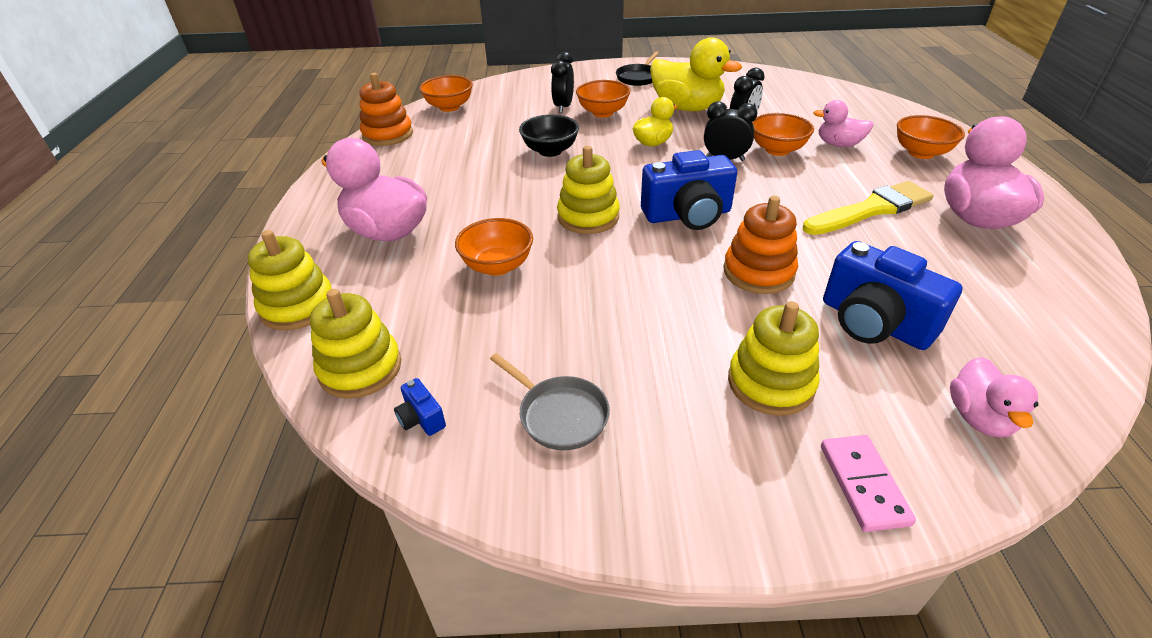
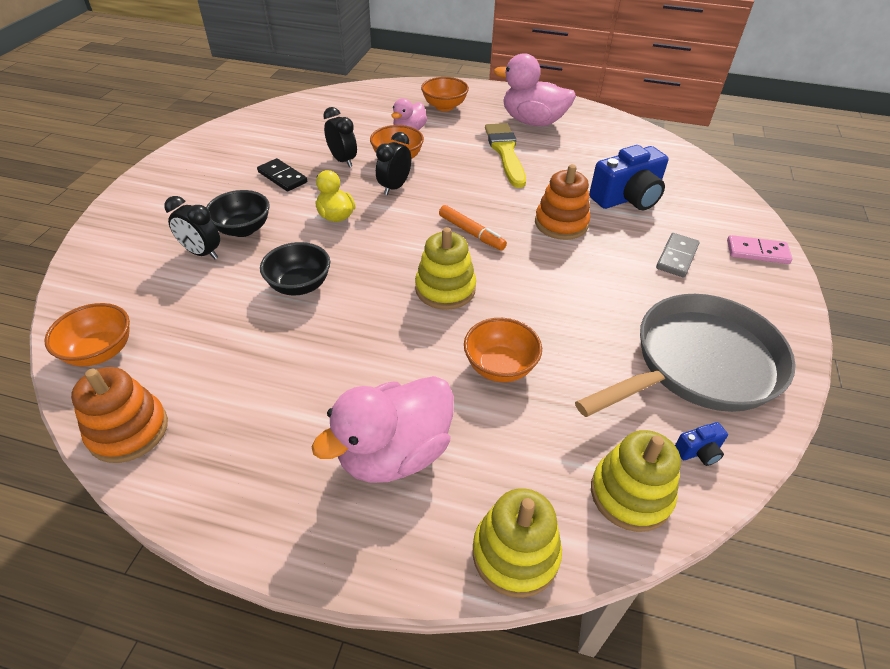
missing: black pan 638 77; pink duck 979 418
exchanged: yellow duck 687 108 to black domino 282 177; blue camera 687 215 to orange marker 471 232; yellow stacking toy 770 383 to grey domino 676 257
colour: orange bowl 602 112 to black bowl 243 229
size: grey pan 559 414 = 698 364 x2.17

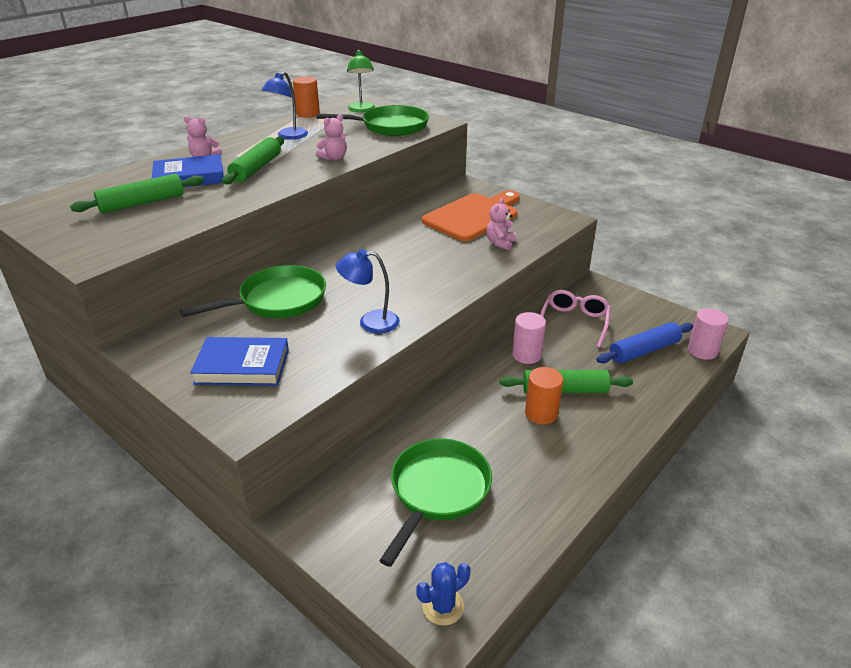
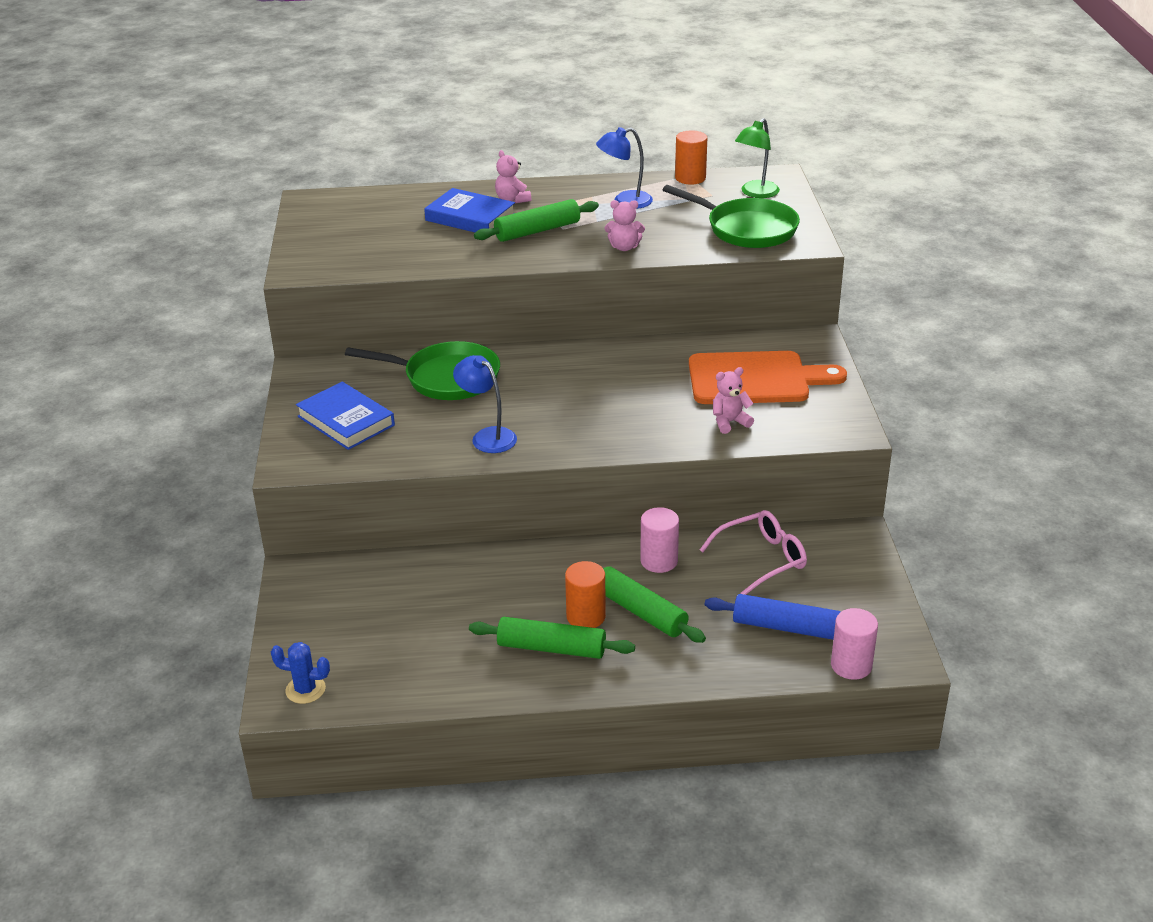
missing: green pan 437 491
relocated: green rolling pin 142 203 to 551 648

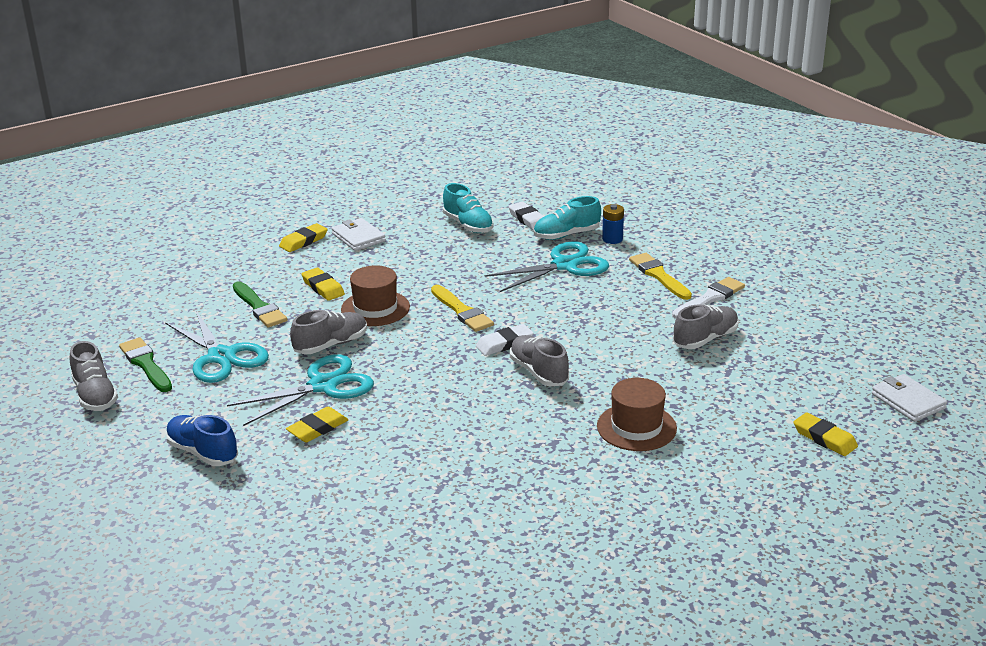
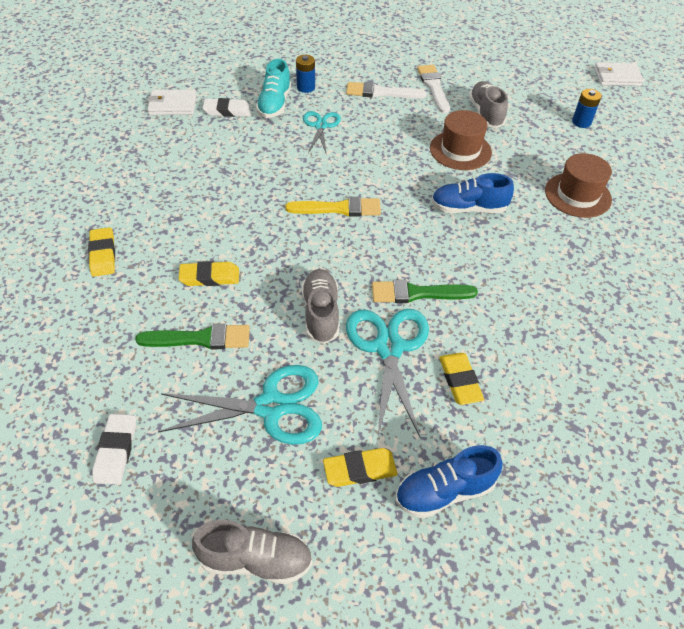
missing: turquoise shoe 468 225
appeared: blue battery 581 122
relocated: white eraser 504 344 to 116 451; white wallet 358 237 to 173 105; yellow eraser 824 438 to 360 470; green brush 146 364 to 417 293; brown hat 375 308 to 460 150
colour: yellow brush 658 275 to white brush 381 92; grey shoe 539 372 to blue shoe 468 208
size: turquoise scissors 565 265 = 321 126 x0.61

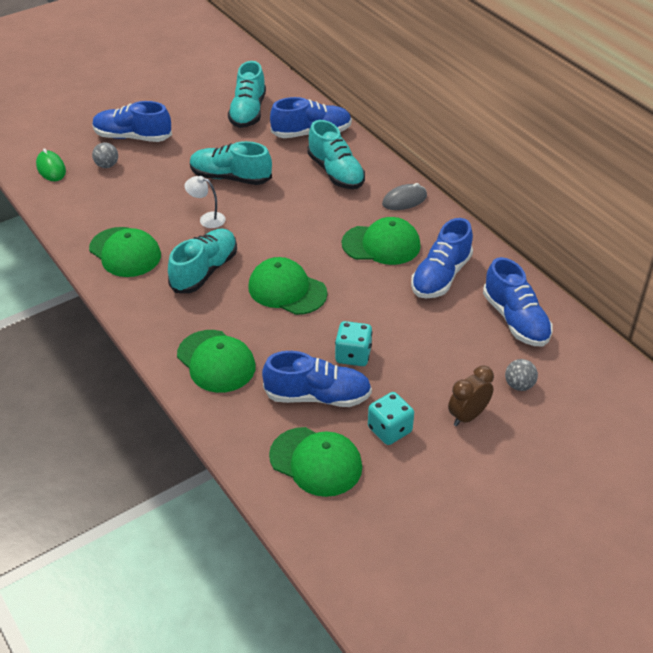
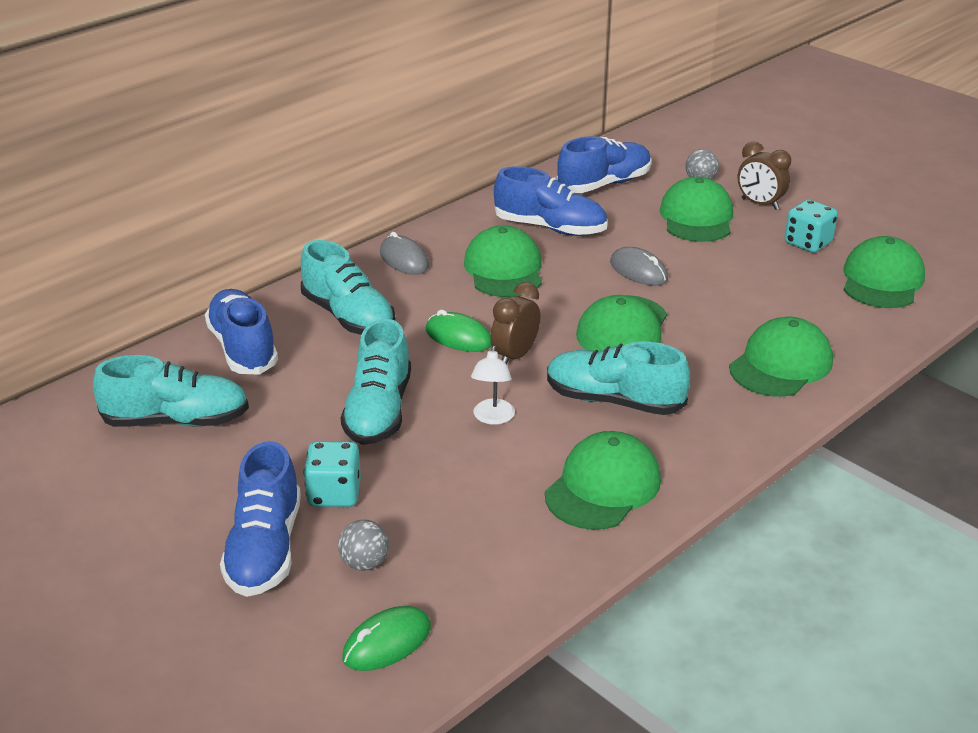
missing: blue shoe 317 396
appeared: green mouse 458 337; brown clock 515 356; grey mouse 638 271; green cap 696 217
relocated: turquoise dice 353 355 to 334 494
spun: turquoise shoe 336 172 = 348 317 90 degrees clockwise

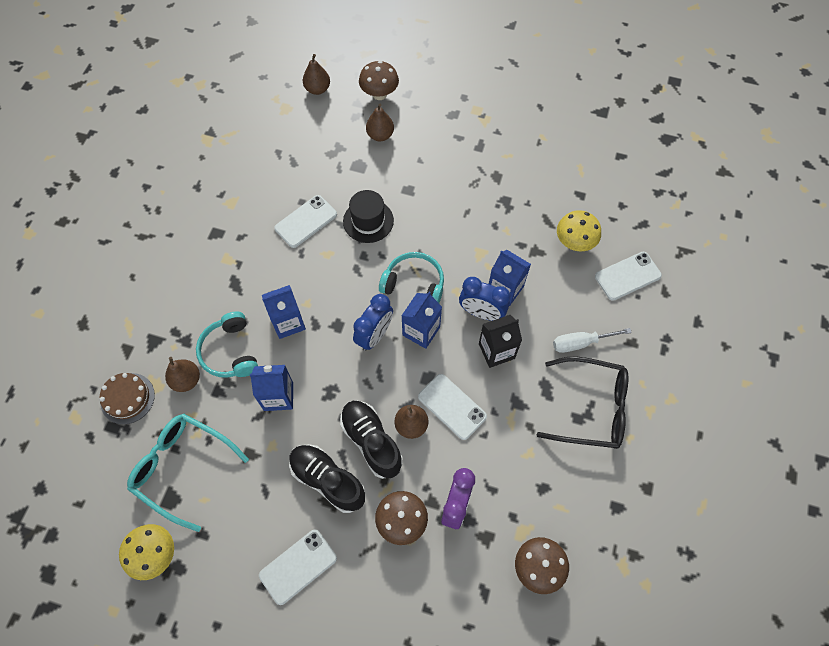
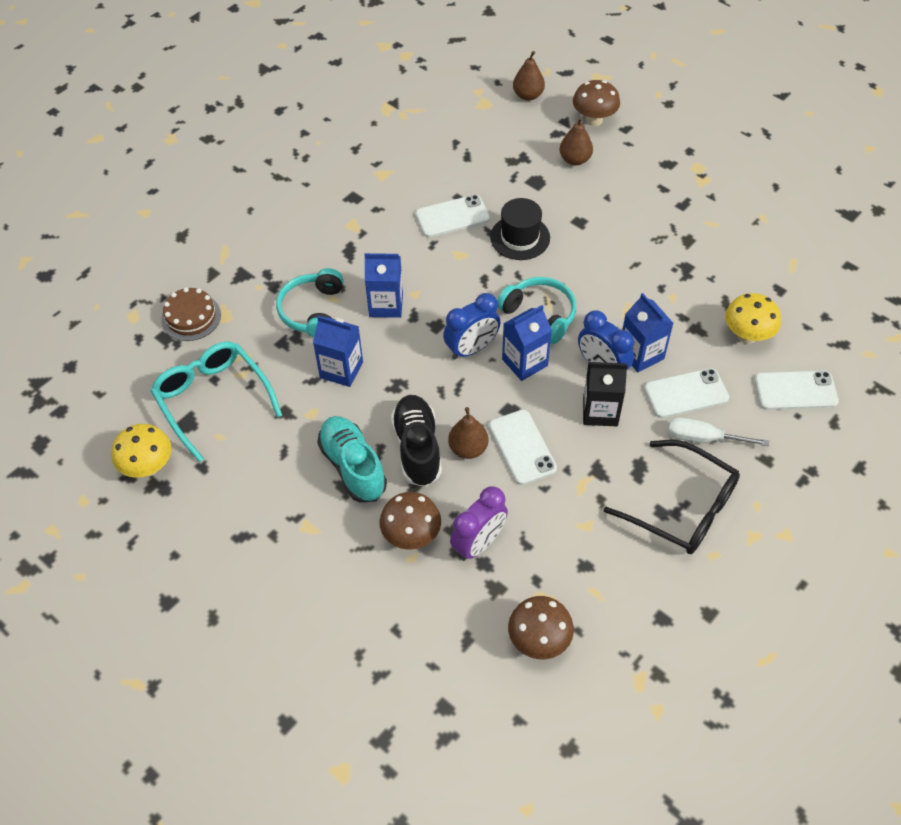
missing: brown pear 186 380
relocated: white phone 298 566 to 686 393
colour: black shoe 328 480 to turquoise shoe 353 466

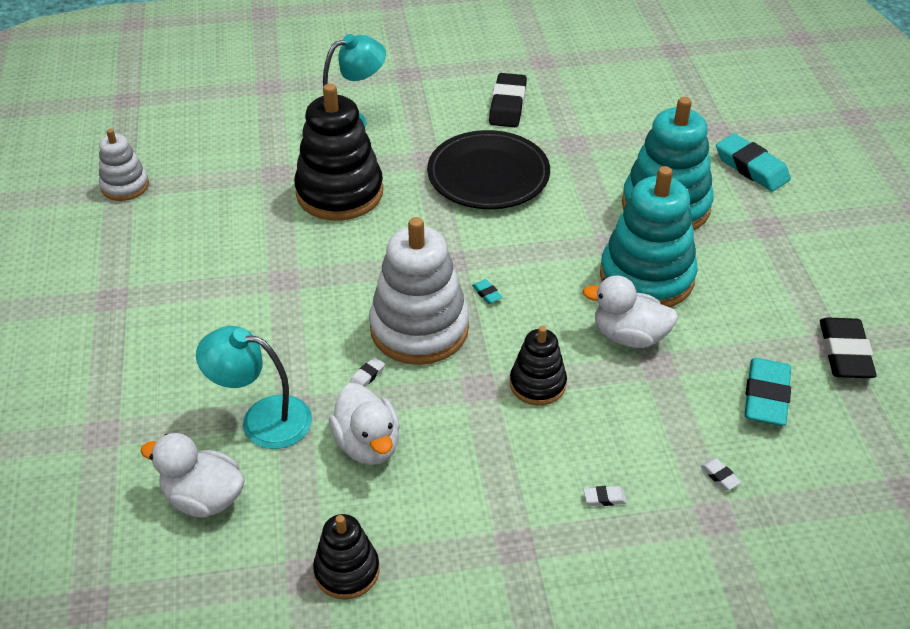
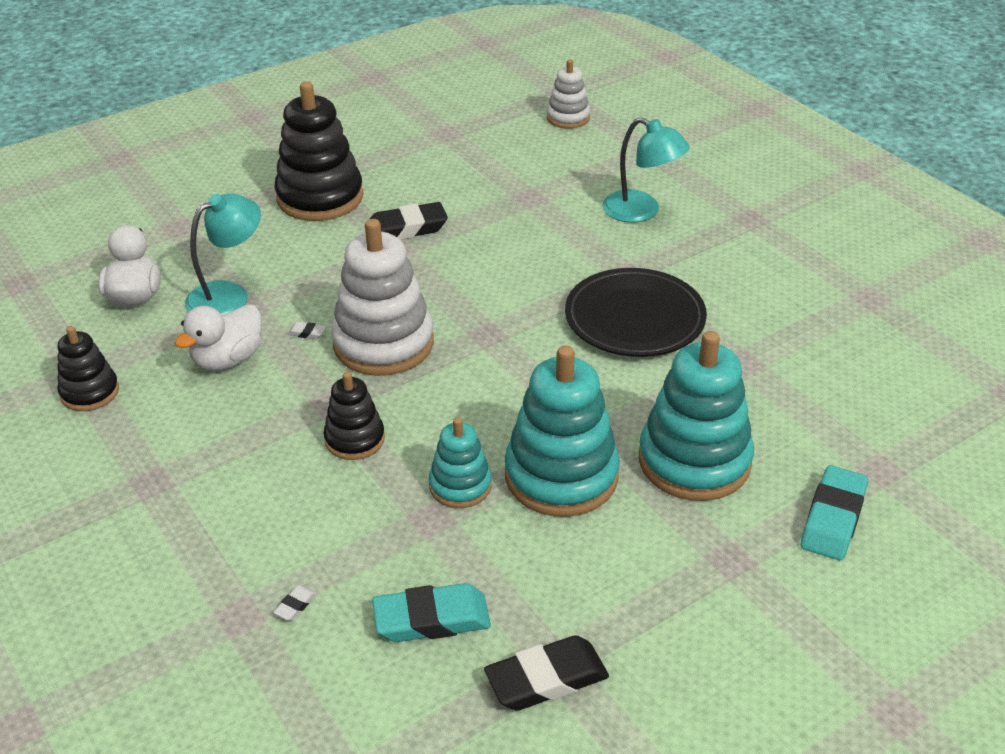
missing: turquoise eraser 487 294; white eraser 604 498
relocated: black stacking toy 339 192 to 320 197; black eraser 507 105 to 406 229; white stacking toy 125 186 to 568 118
exchanged: white duck 629 336 to turquoise stacking toy 460 486
spun: turquoise lamp 262 419 = 229 295 60 degrees clockwise

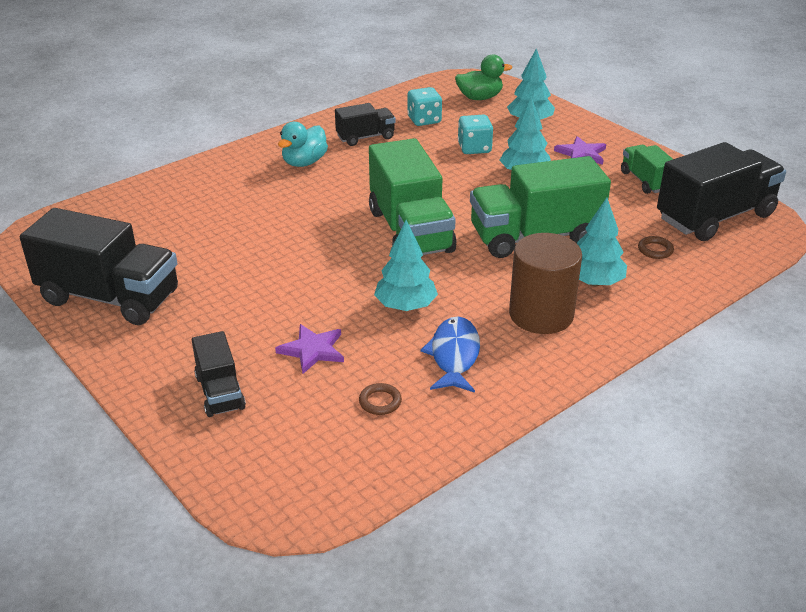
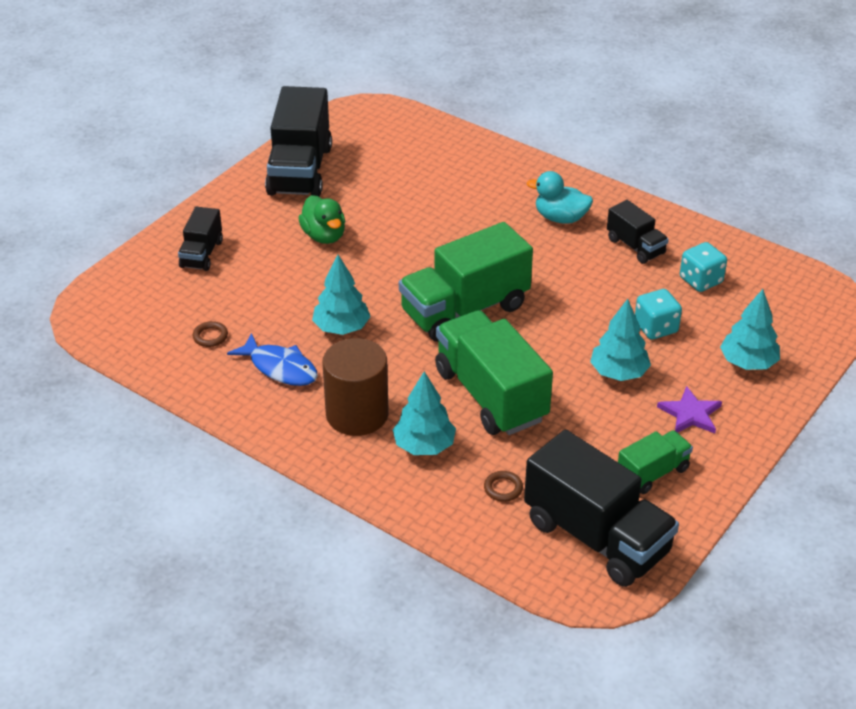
missing: purple star 312 350
relocated: green duck 479 98 to 324 236
spun: black truck 220 392 = 201 254 45 degrees counterclockwise; blue fish 454 355 = 280 368 45 degrees clockwise

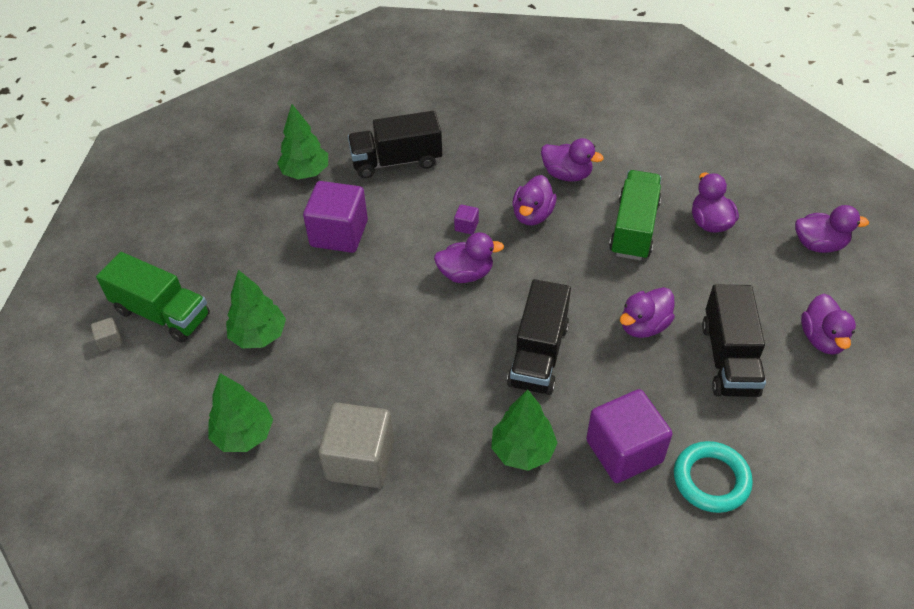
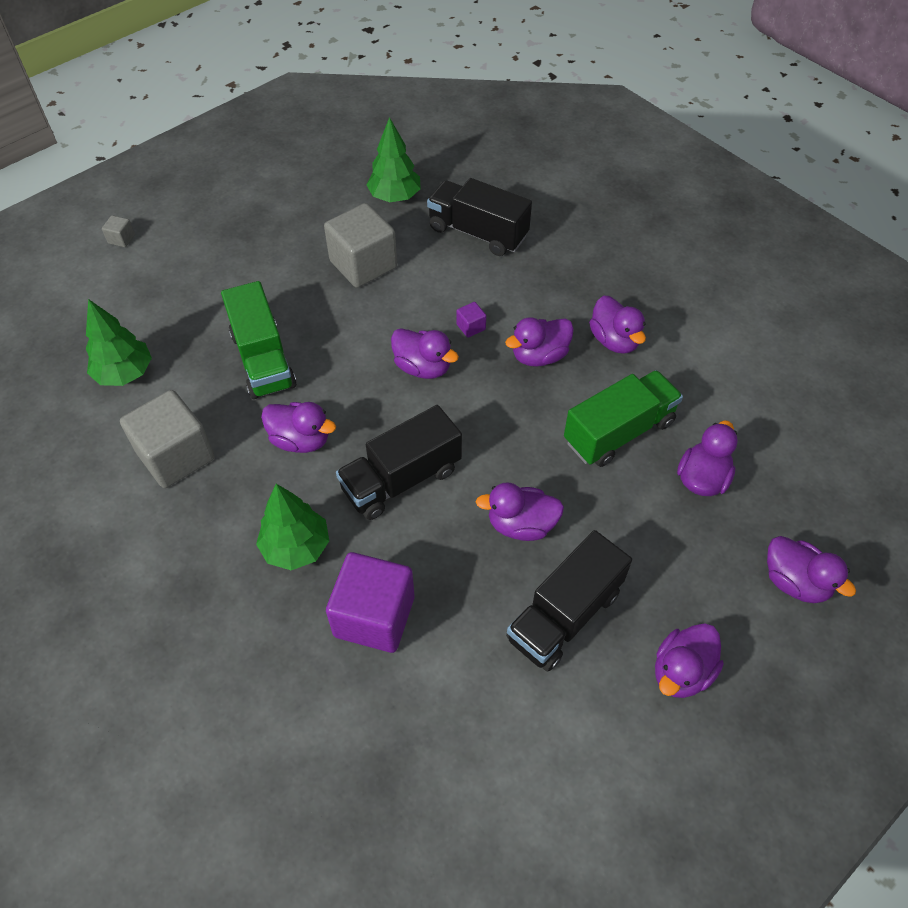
missing: green tree 259 335; turquoise ring 711 480
appeared: purple duck 301 440
relocated: green truck 162 313 to 263 360
colour: purple cube 339 233 to grey cube 363 264

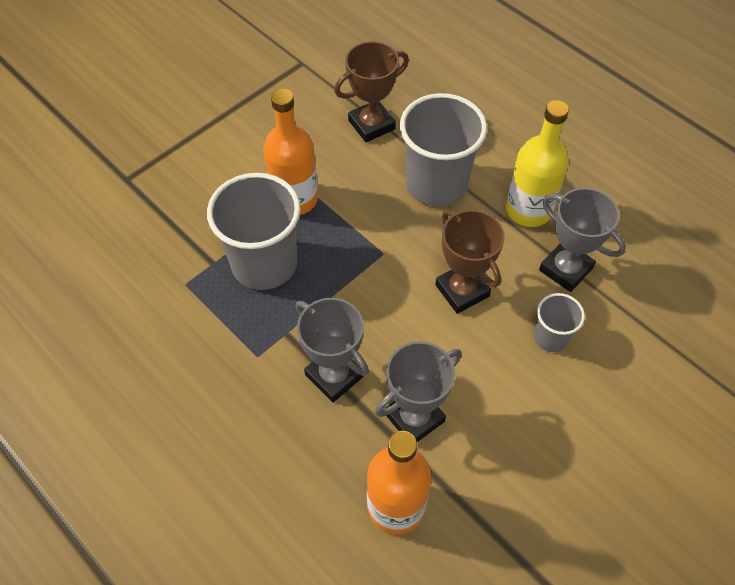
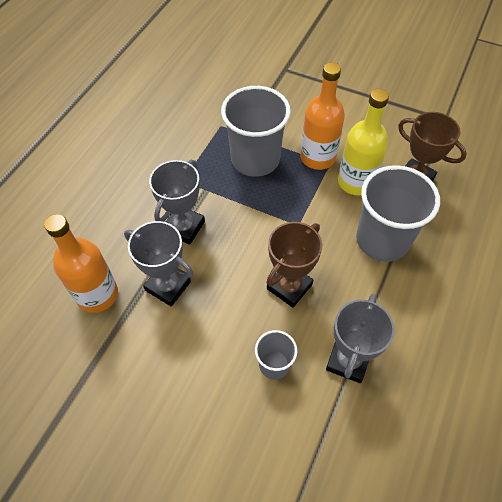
relocated: yellow bottle 528 210 to 356 182

